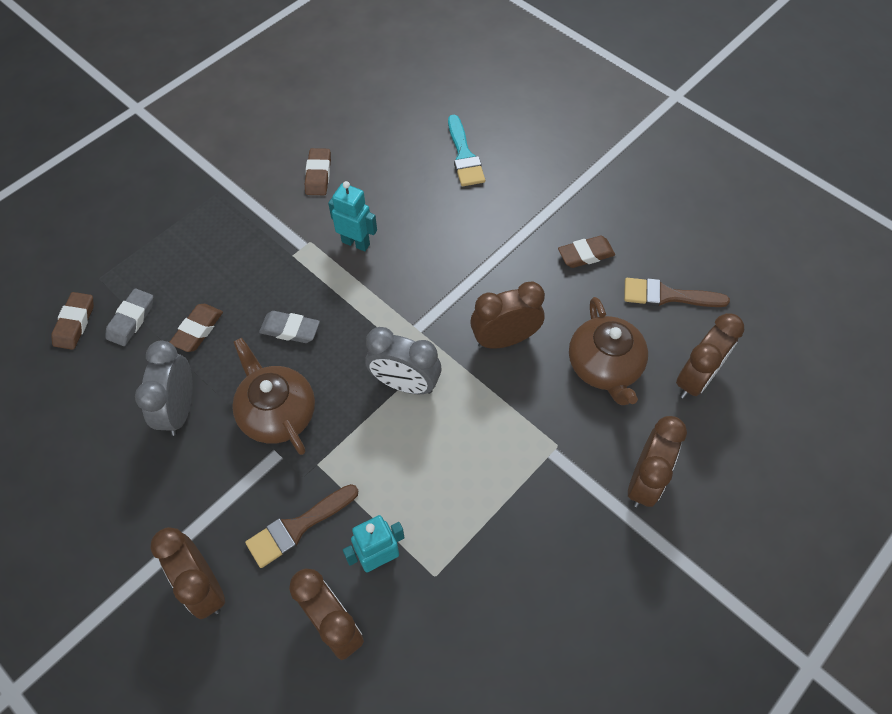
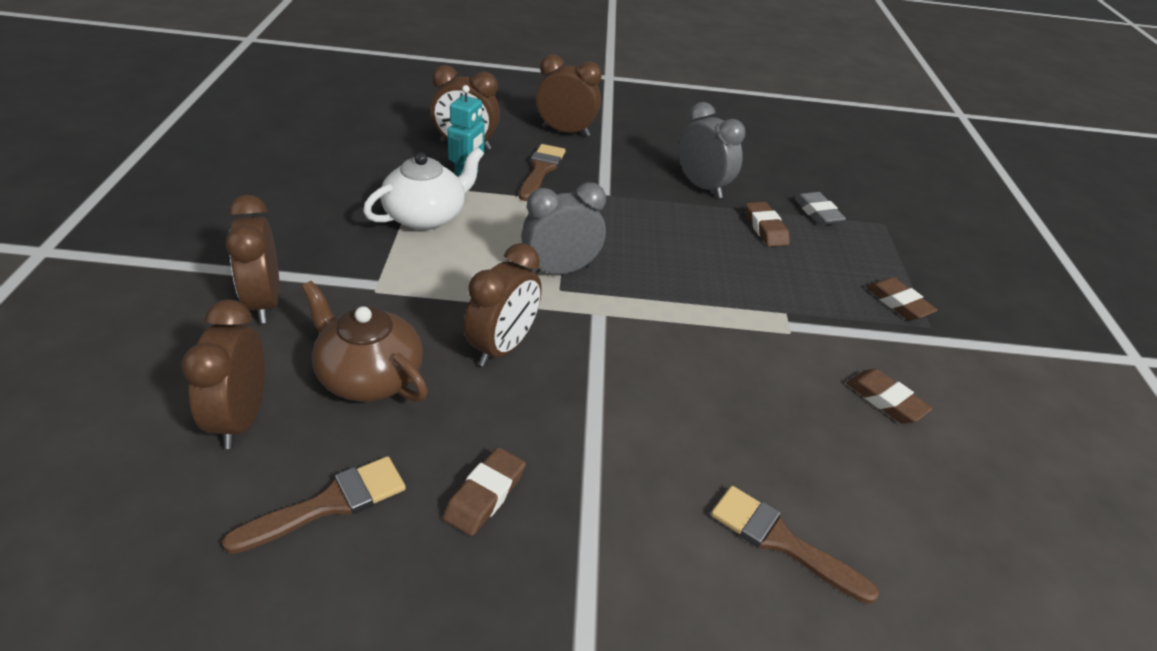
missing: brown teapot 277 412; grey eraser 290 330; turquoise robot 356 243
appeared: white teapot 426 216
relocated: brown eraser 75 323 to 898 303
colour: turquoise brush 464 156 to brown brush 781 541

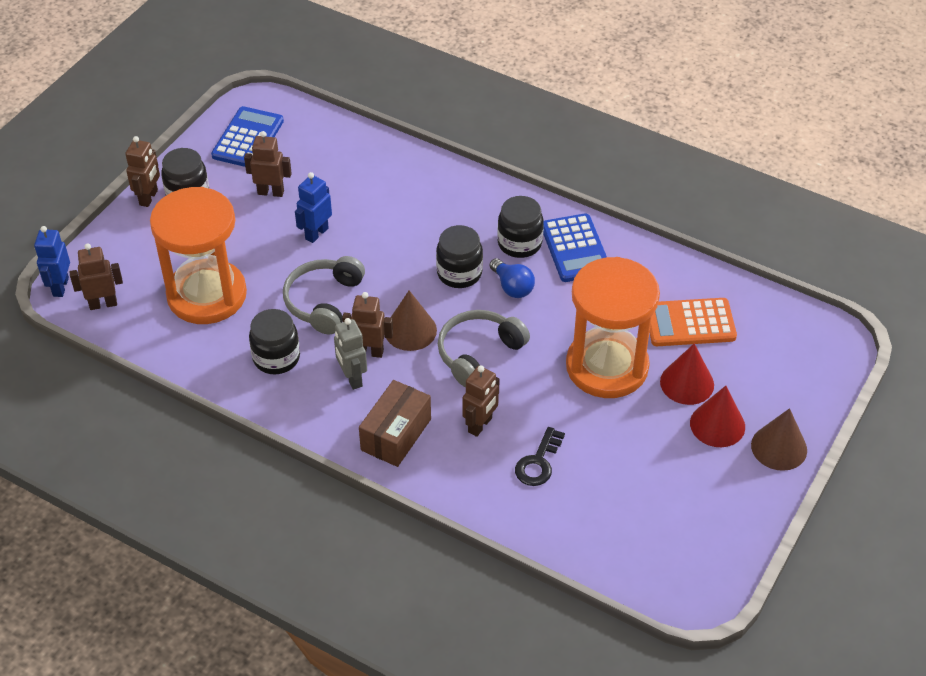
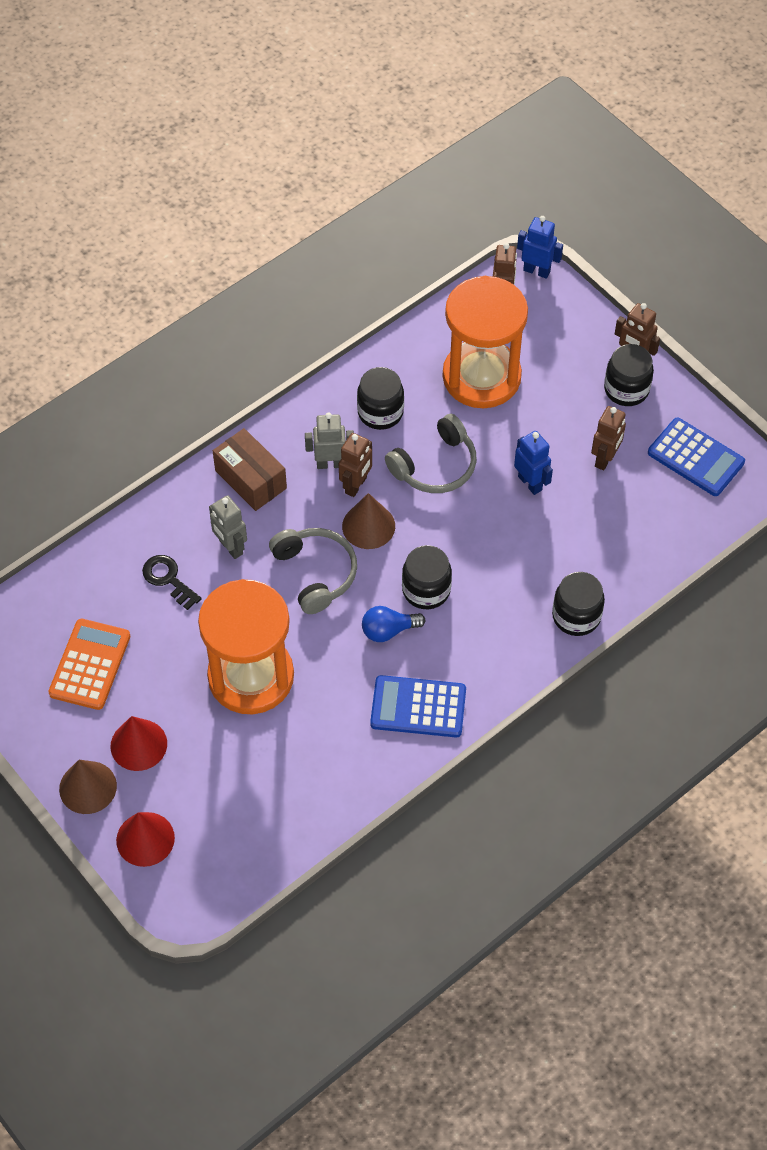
relocated: orange calculator 690 323 to 90 665; red cone 687 383 to 145 839; black jar 519 243 to 576 616
colour: brown robot 480 425 to grey robot 230 547
spun: grey headphones 323 301 = 435 466 105 degrees clockwise

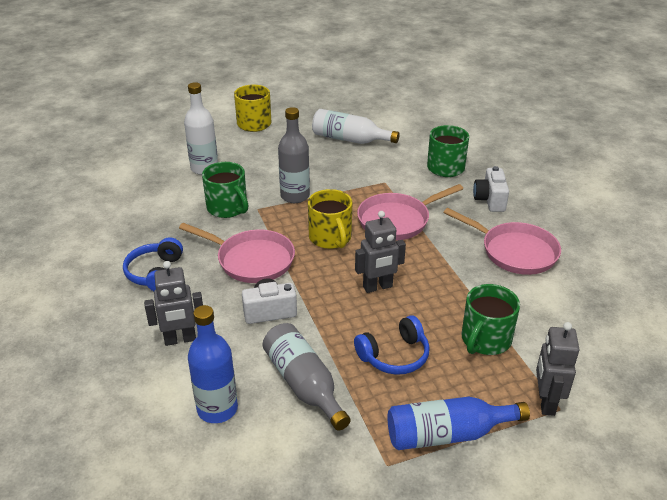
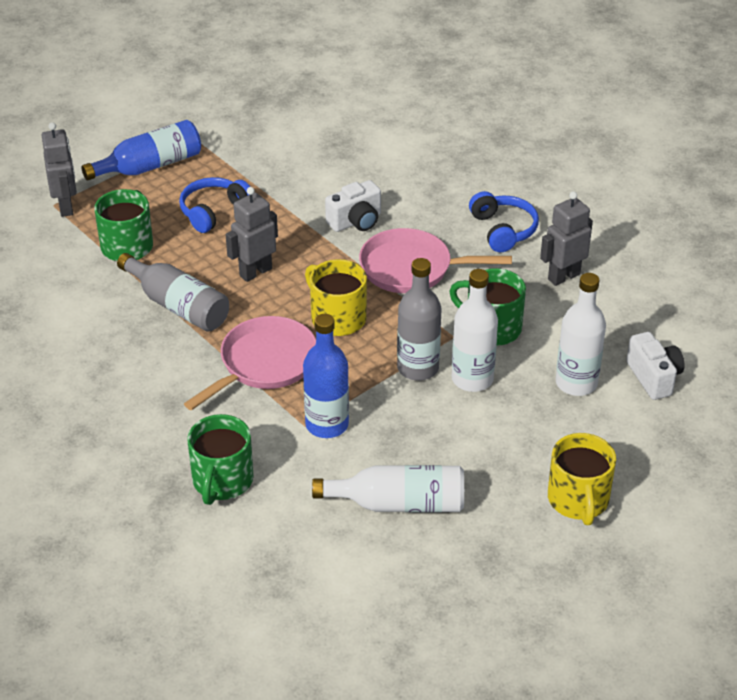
missing: pink pan 514 251
appeared: white bottle 472 379
relocated: grey bottle 304 384 to 177 305; blue bottle 217 409 to 327 424; grey robot 180 339 to 563 276; white camera 490 200 to 654 377

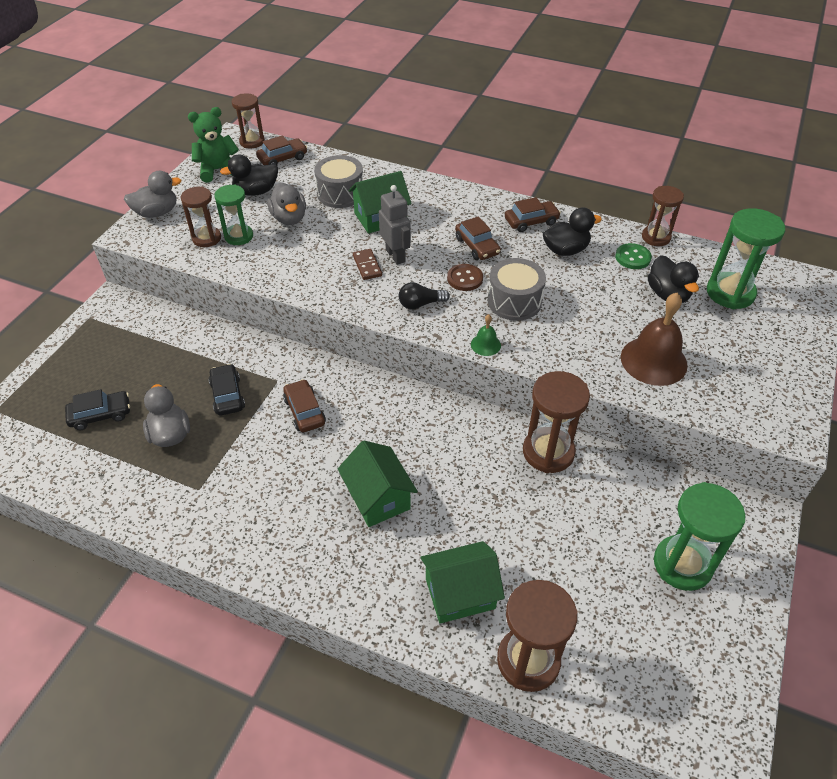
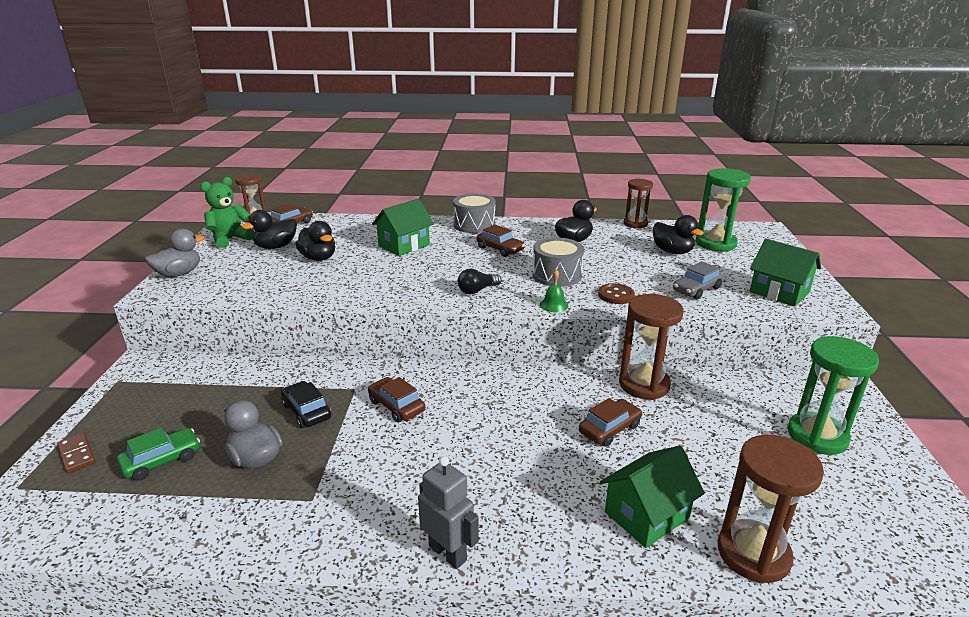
missing: brown hourglass 206 238; green hourglass 239 236; green button 632 257
relocated: brown domino 367 266 to 77 454; grey robot 395 256 to 448 553; grey drum 340 193 to 474 225; brown car 531 221 to 609 429; brown button 465 278 to 616 295; green house 378 498 to 779 292
exchanged: brown bell 653 361 to grey car 696 289
colour: black car 101 415 to green car 162 460; grey duck 289 218 to black duck 318 258

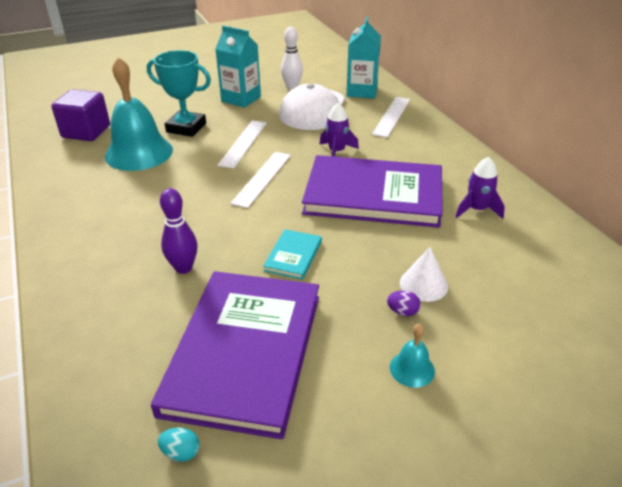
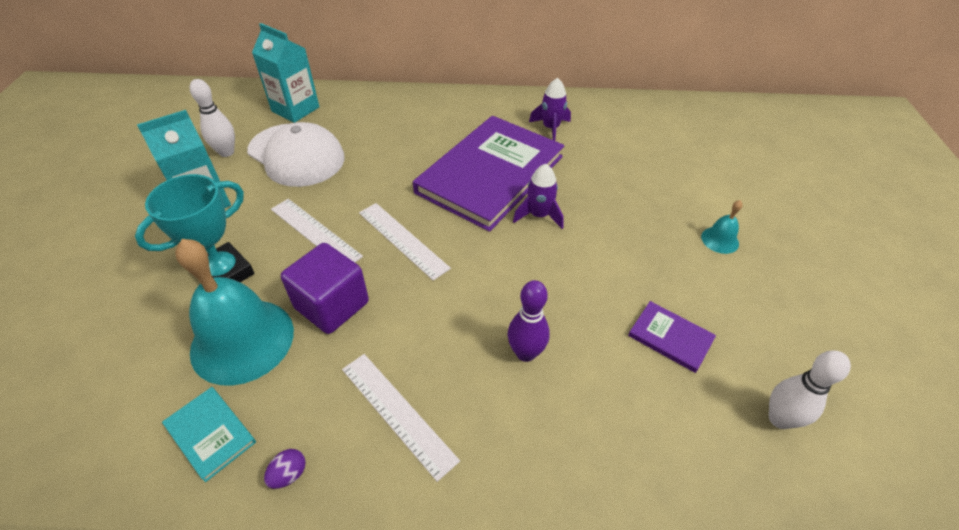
missing: white cone 423 284
relocated: turquoise book 293 256 to 210 433; purple egg 402 311 to 289 474; purple cube 86 132 to 332 305; white ruler 391 116 to 398 413; purple rocket 336 152 to 539 215
exchanged: turquoise egg 181 452 to white bowling pin 779 419
size: purple book 244 352 = 670 337 x0.41

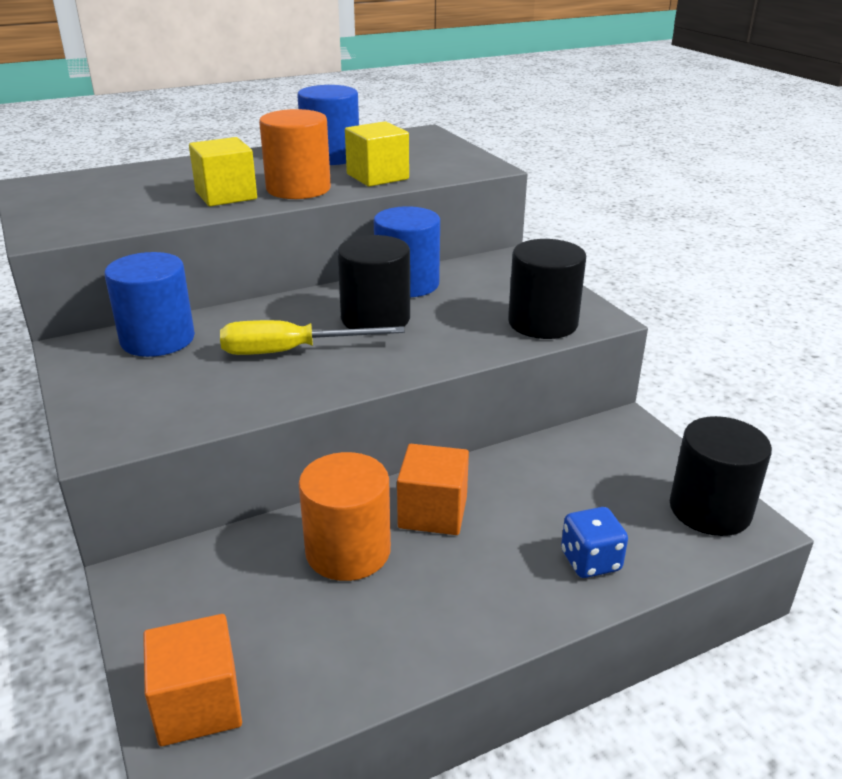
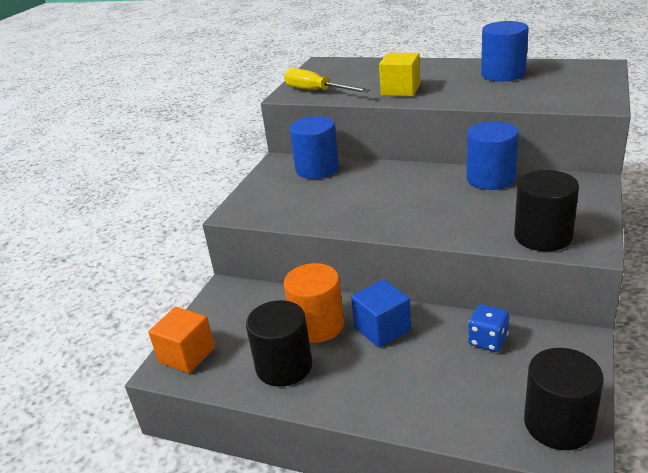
missing: orange cylinder 298 189; yellow cube 377 177
relocated: black cylinder 375 319 to 284 366; yellow screwdriver 291 351 to 316 91; blue dice 590 561 to 488 340
colour: orange cube 433 512 to blue cube 382 329

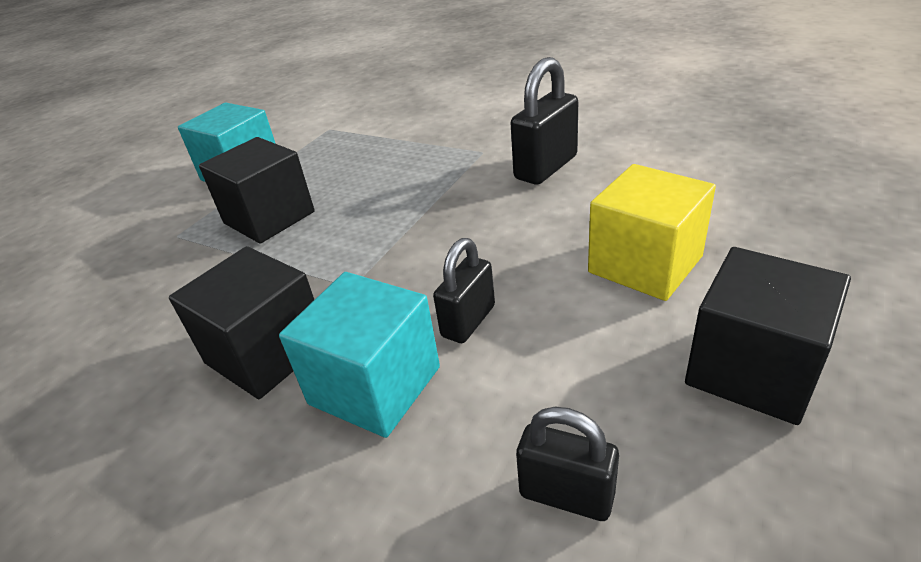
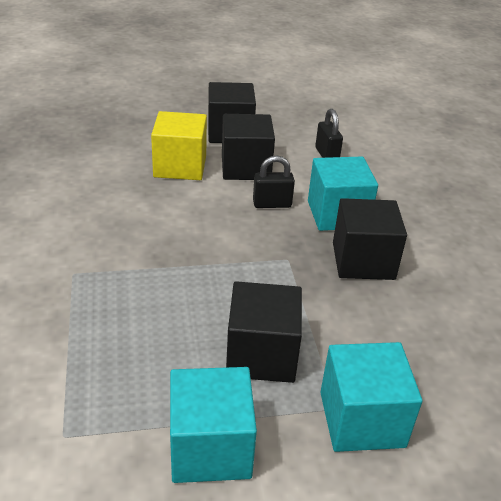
missing: black padlock 546 167
appeared: black cube 246 167; turquoise cube 361 419

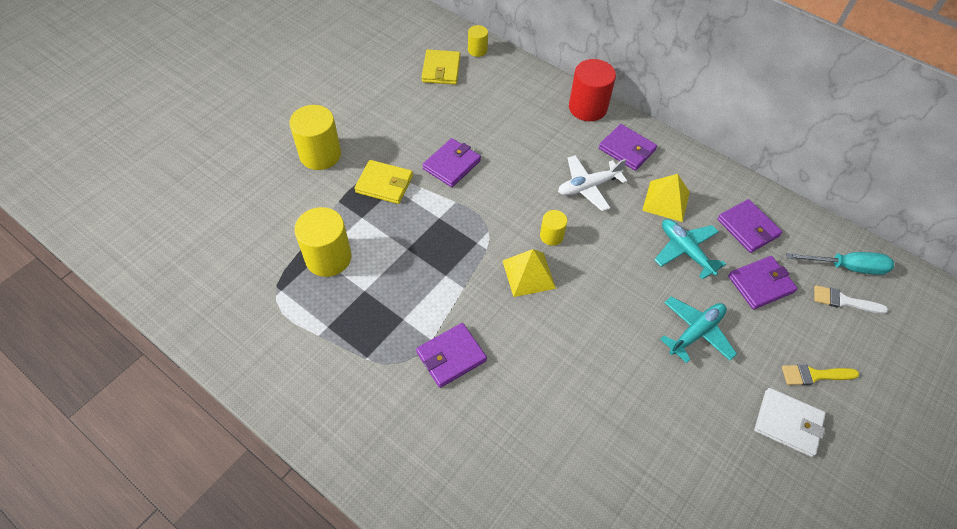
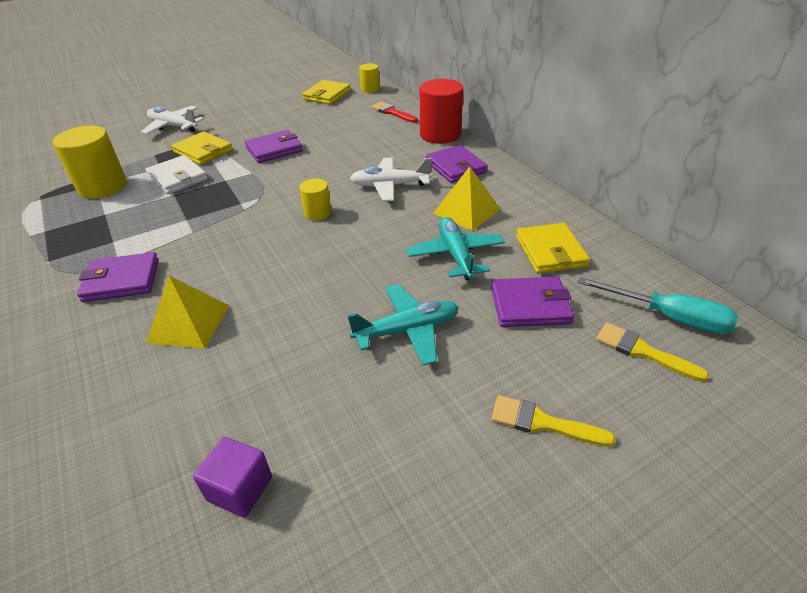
appeared: purple cube 240 488; red brush 392 112
relocated: white wallet 787 423 to 178 178; yellow pyramid 528 274 to 189 323
exchanged: yellow cylinder 320 154 to white plane 173 126
colour: purple wallet 748 228 to yellow wallet 550 251; white brush 843 301 to yellow brush 642 351

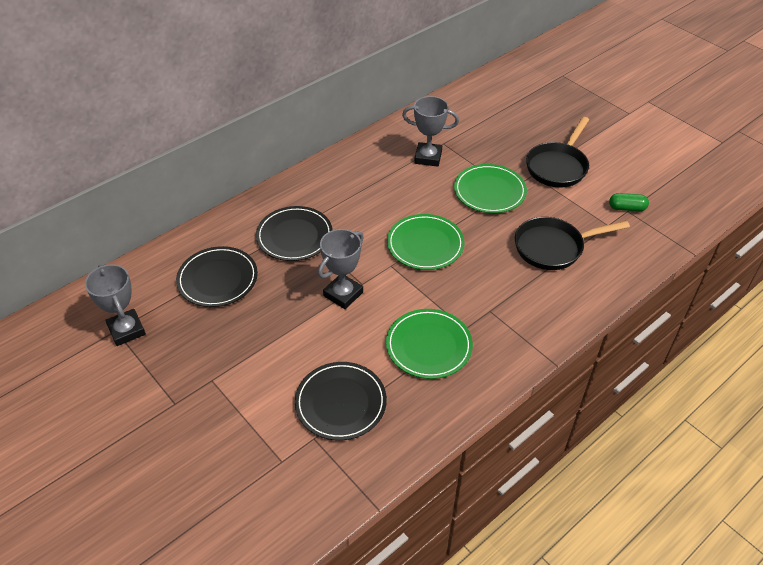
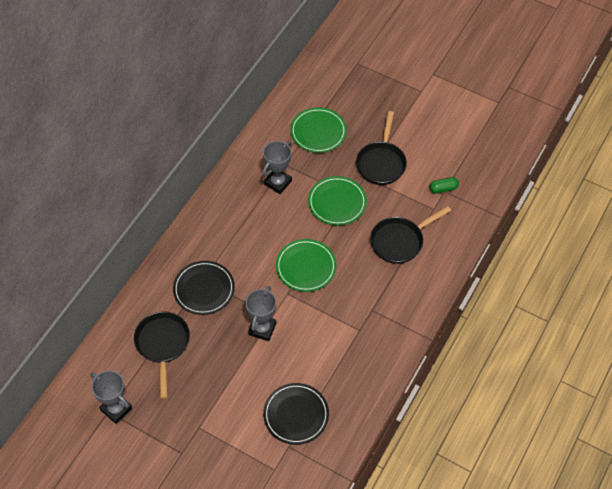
relocated: green plate 429 346 to 318 132
exchanged: black plate 217 279 to black pan 163 345
spun: grey trophy 428 157 = 278 182 45 degrees counterclockwise

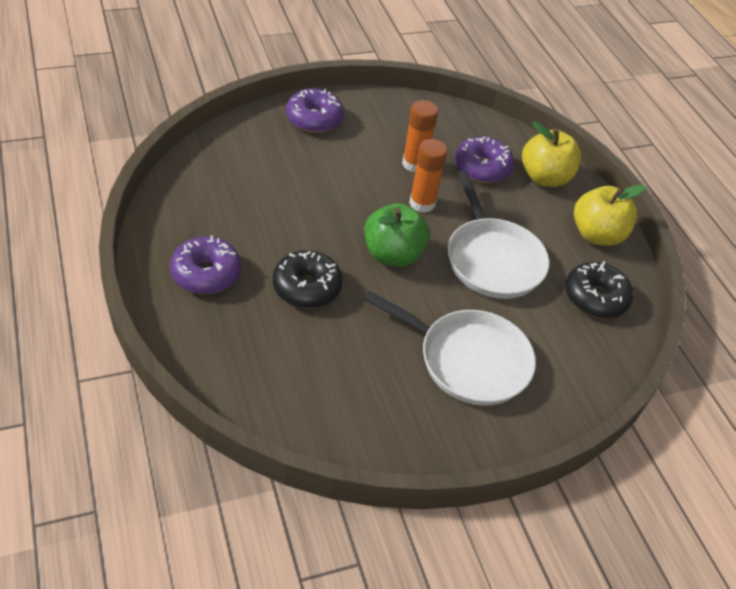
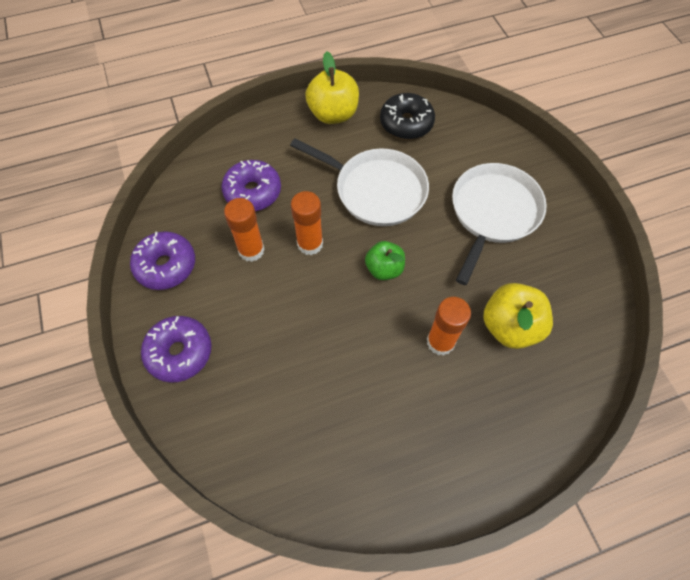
relocated: purple donut 206 273 to 166 265; yellow apple 545 178 to 510 326
exchanged: black donut 307 287 to orange glue stick 440 342
spun: white pan 493 260 = 376 190 45 degrees clockwise
size: green apple 392 255 = 384 269 x0.65

